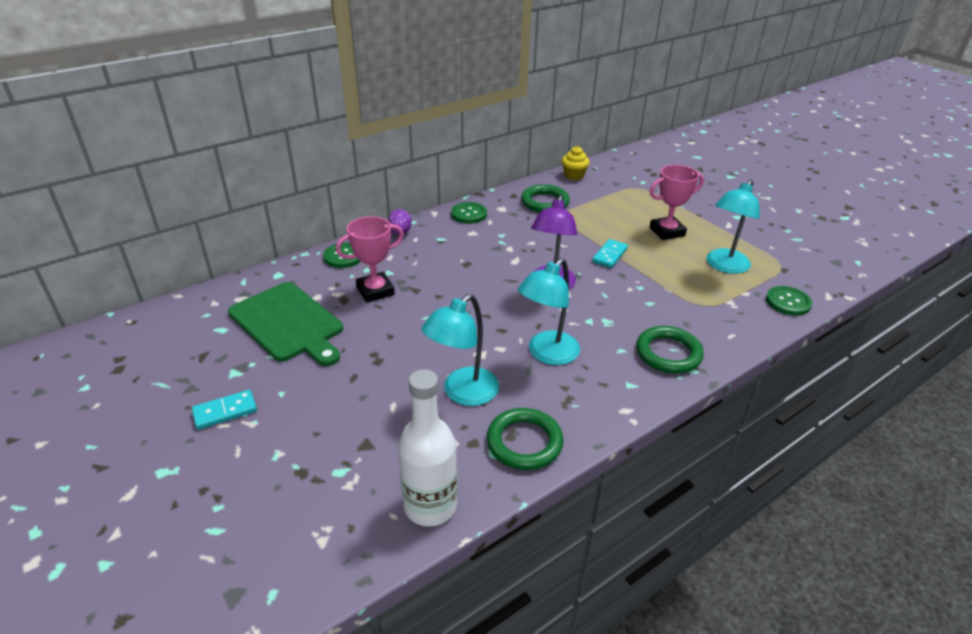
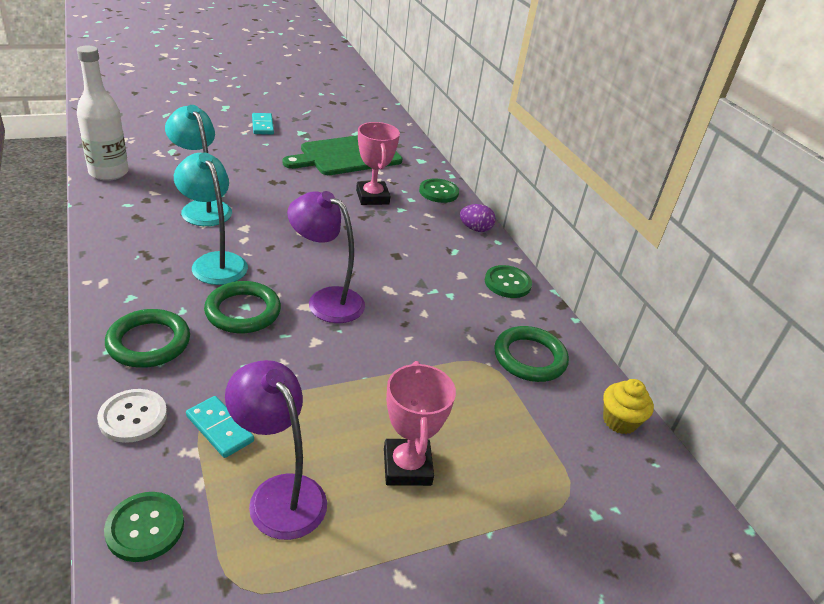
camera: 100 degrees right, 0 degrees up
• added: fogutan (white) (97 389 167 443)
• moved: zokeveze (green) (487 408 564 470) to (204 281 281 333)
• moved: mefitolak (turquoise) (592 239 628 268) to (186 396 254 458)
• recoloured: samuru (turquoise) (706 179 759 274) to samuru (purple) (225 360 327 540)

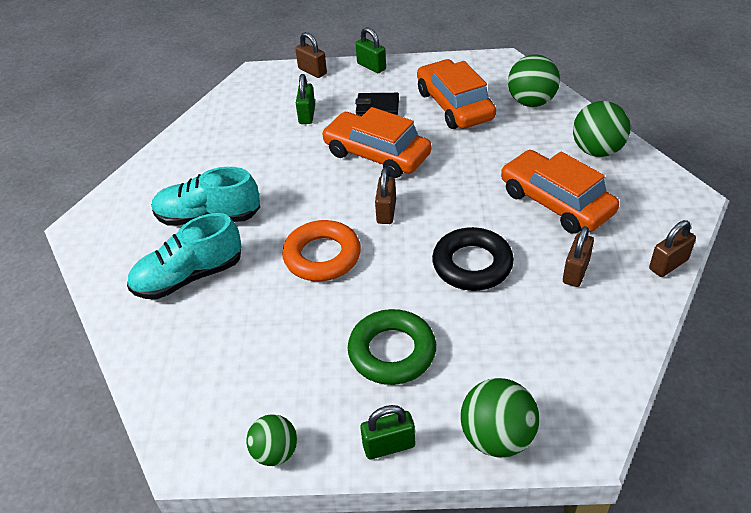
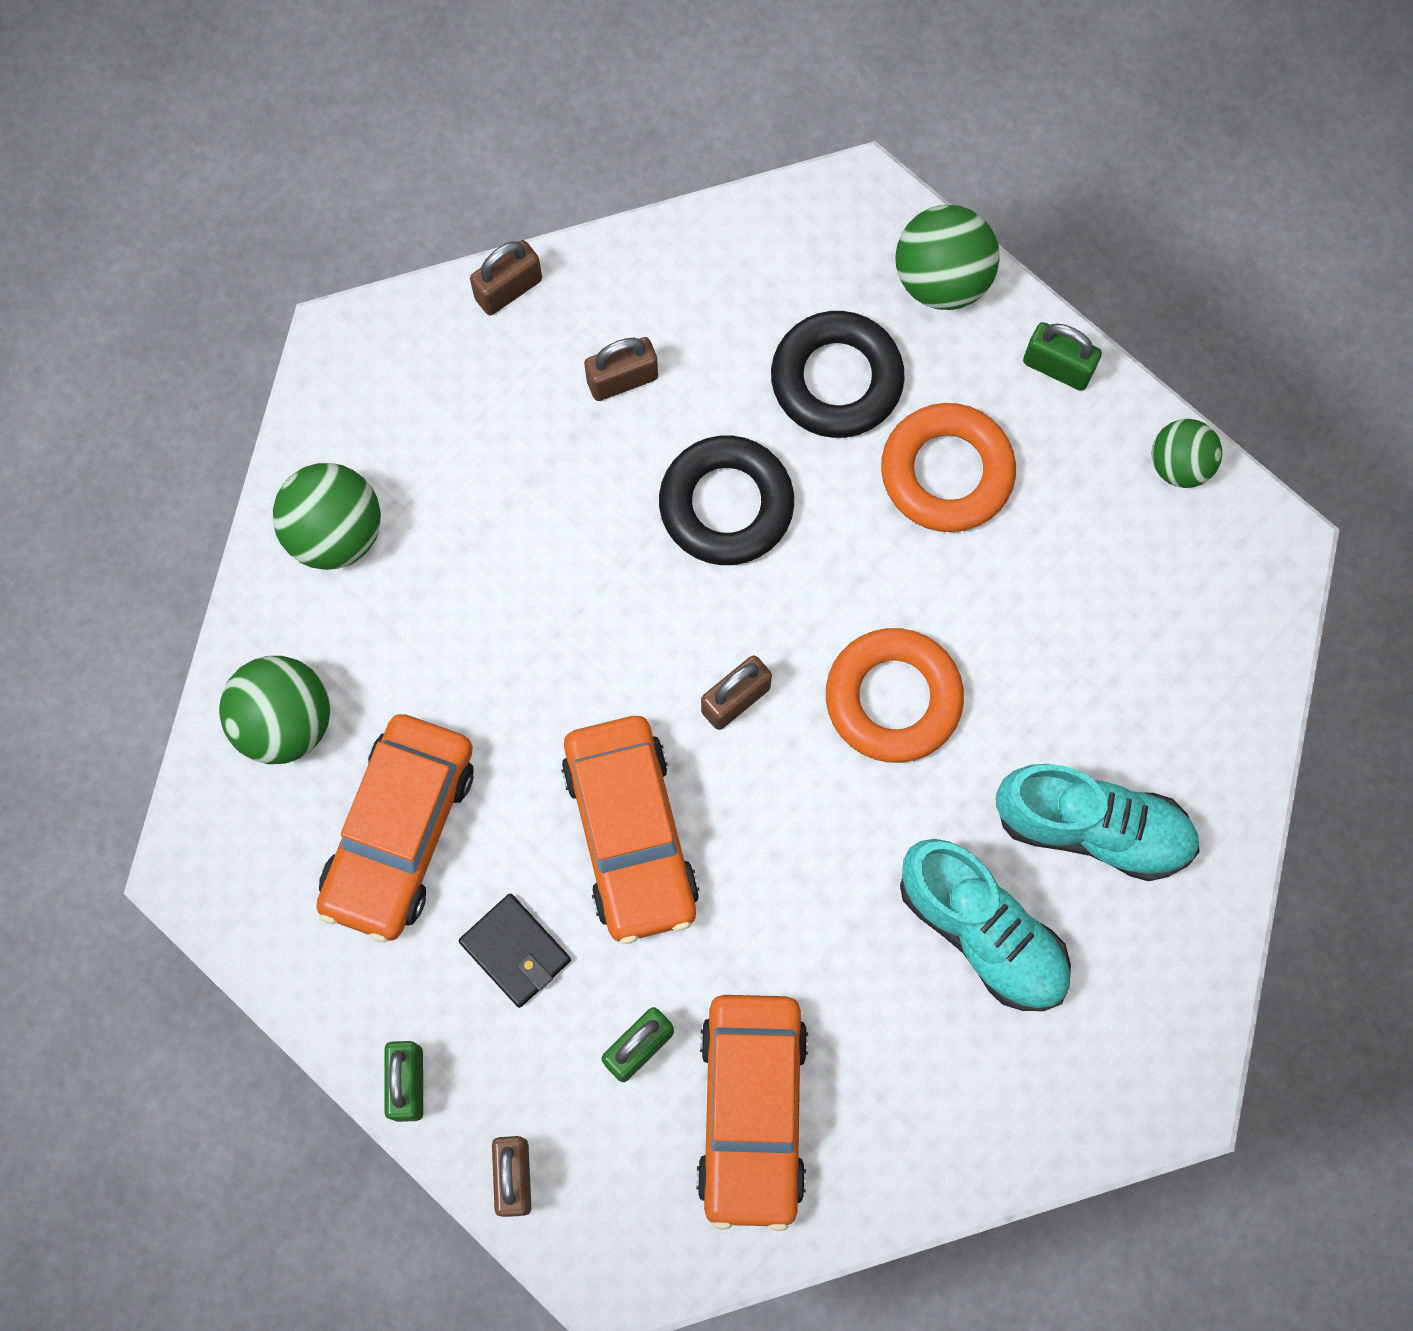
camera: 140 degrees left, 30 degrees up
• added: zokeveze (black) (771 311 905 438)
• moved: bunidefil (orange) (501 150 619 234) to (696 995 808 1231)
• recoloured: zokeveze (green) (348 309 436 385) to zokeveze (orange) (881 403 1016 532)
• turned: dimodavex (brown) (649 220 696 277) = (470 240 542 315) 45 degrees counterclockwise

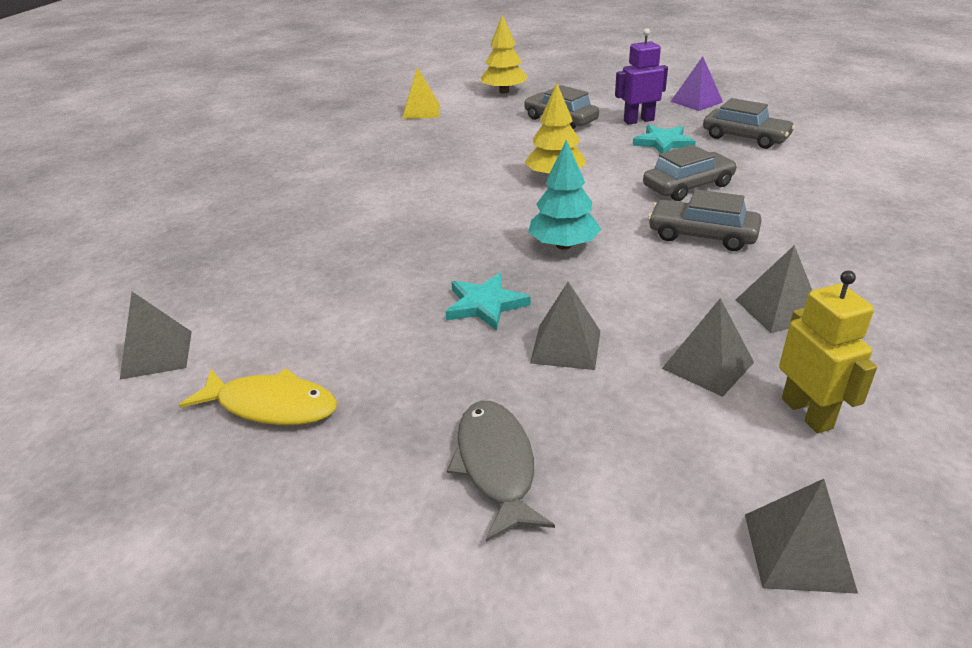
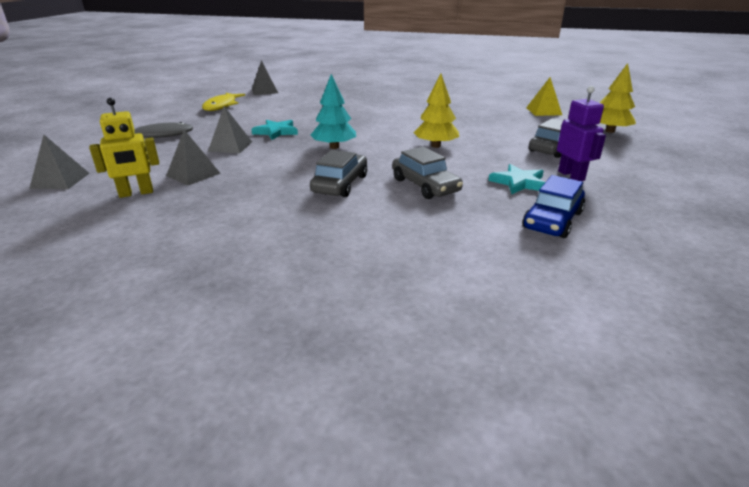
camera: 85 degrees right, 5 degrees down
• removed: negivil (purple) (671 56 723 111)
• removed: negivil (grey) (736 245 812 333)
• recoloured: bunidefil (grey) (703 98 795 149) to bunidefil (blue) (522 175 585 238)

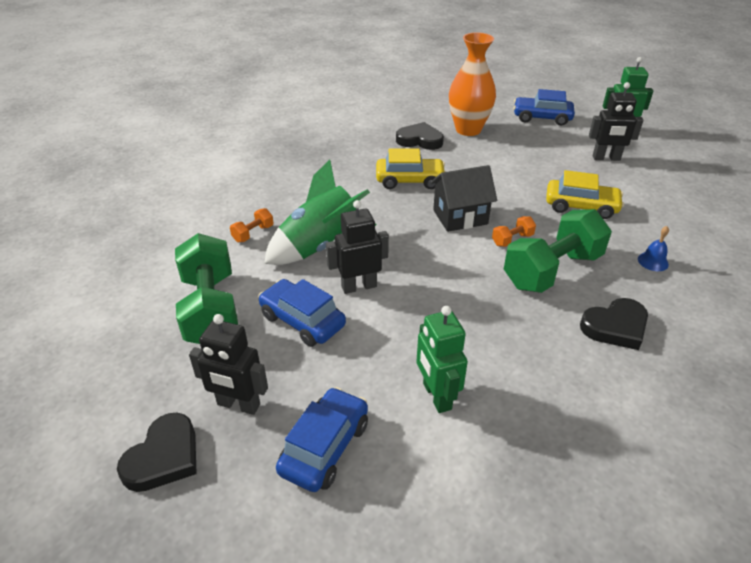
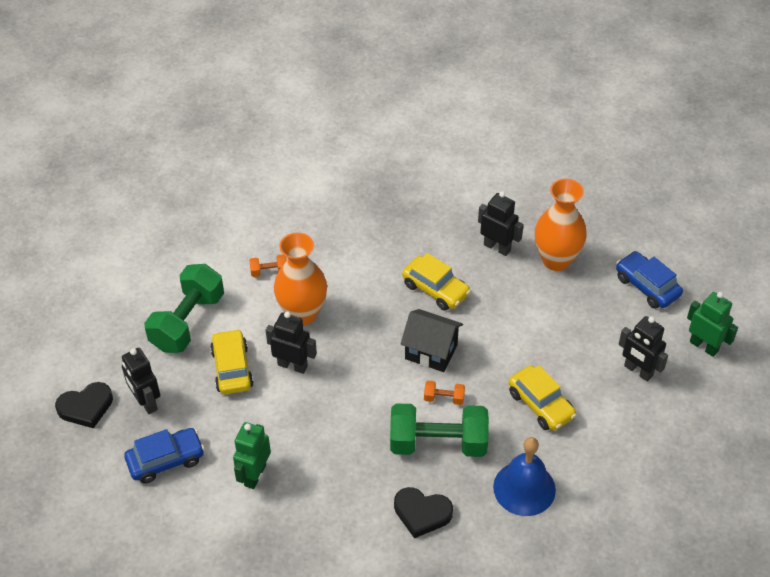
camera: 40 degrees right, 10 degrees up
• replaced: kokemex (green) (264 160 377 265) to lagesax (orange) (274 232 327 325)
• replaced: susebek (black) (396 122 444 150) to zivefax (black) (478 191 524 256)
• recoloured: bunidefil (blue) (258 279 346 347) to bunidefil (yellow) (210 329 254 395)
• resized: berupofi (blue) (638 226 669 271) = (493 437 556 516) x2.22

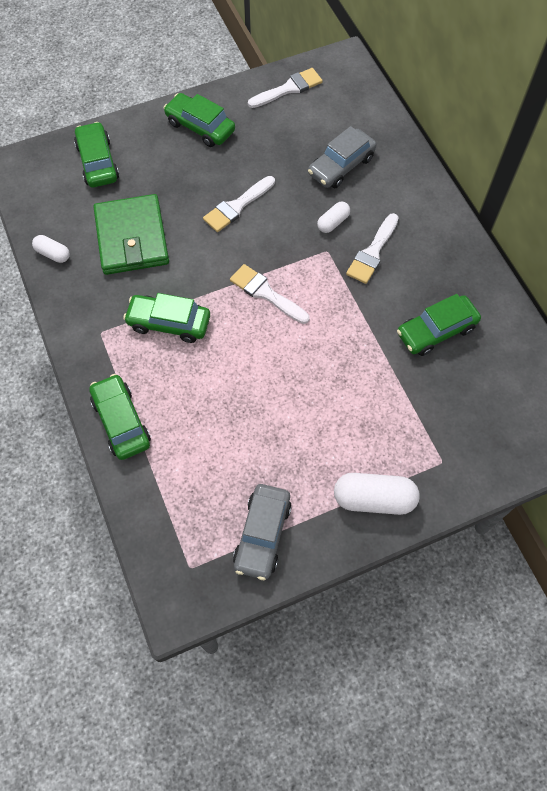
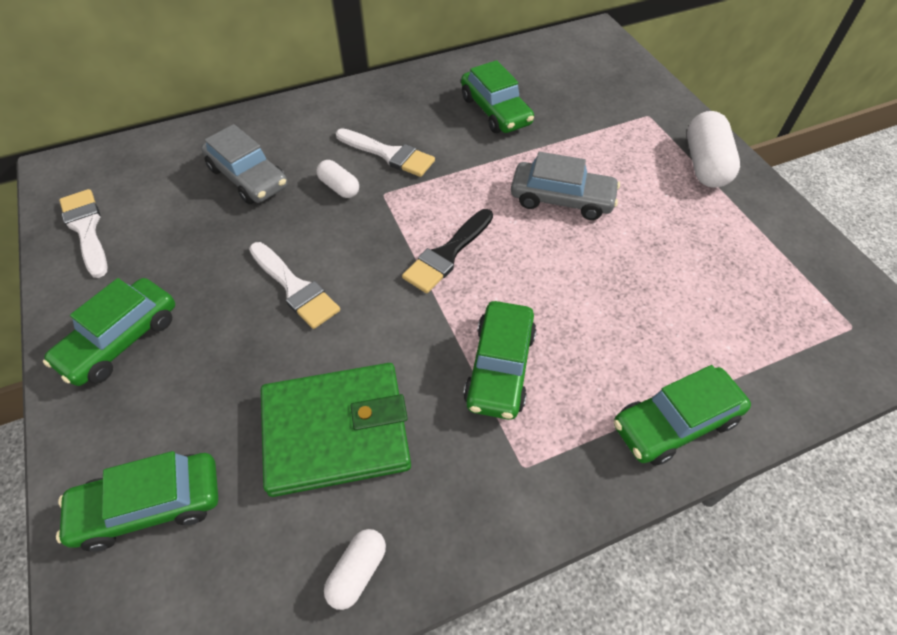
camera: 90 degrees left, 10 degrees down
• moved: bunidefil (grey) (233 484 292 580) to (511 152 620 220)
• recoloured: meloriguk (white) (230 264 310 324) to meloriguk (black) (402 209 493 293)

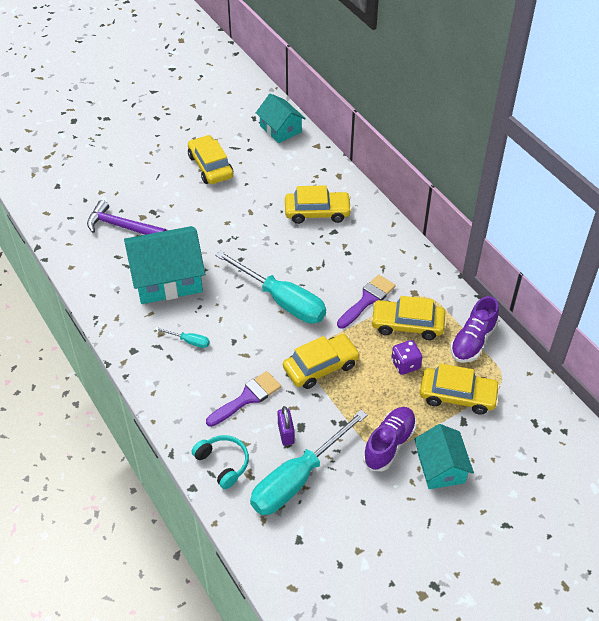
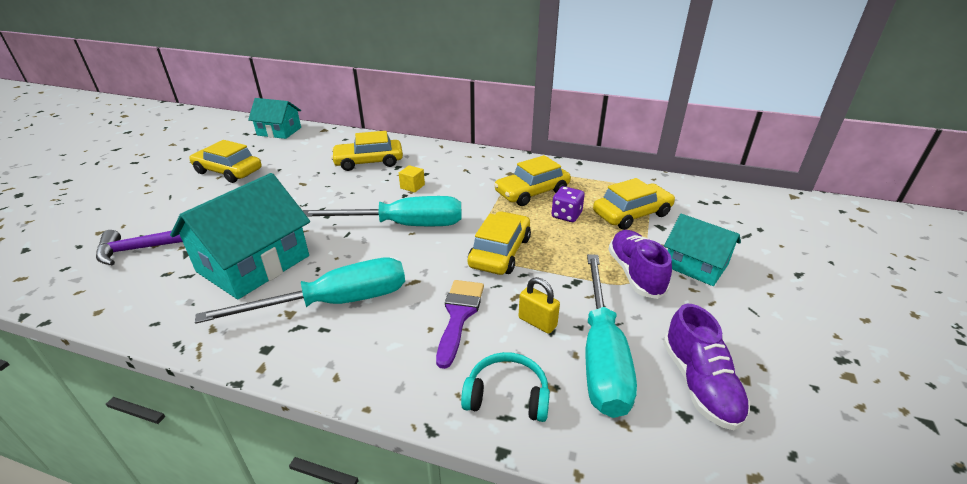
camera: 40 degrees left, 15 degrees down
• removed: meloriguk (purple) (337 275 396 329)
• added: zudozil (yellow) (399 165 425 192)
• moved: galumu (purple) (450 296 499 363) to (663 304 750 430)
• recoloured: dimodavex (purple) (278 406 295 446) to dimodavex (yellow) (519 277 560 334)
• turned: bunidefil (yellow) (285 185 352 224) = (331 131 403 171) 150 degrees counterclockwise
• resized: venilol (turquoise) (155 327 210 348) = (195 258 405 324) x2.42

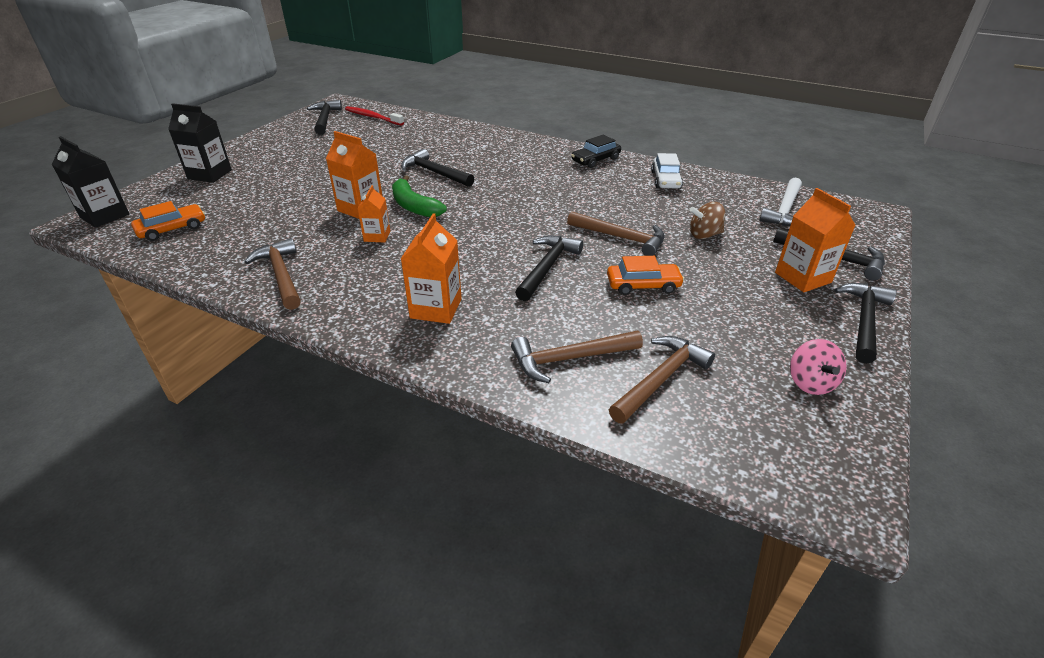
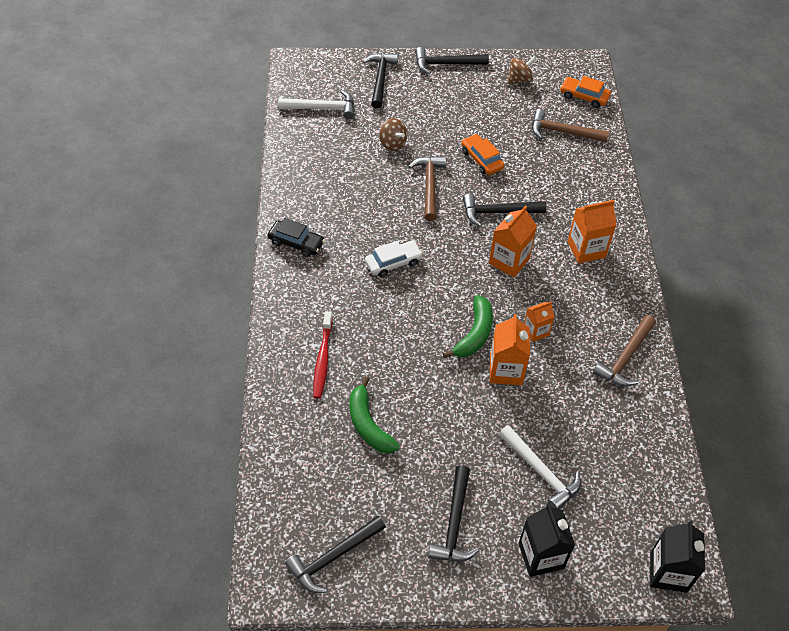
camera: 120 degrees left, 15 degrees up
• removed: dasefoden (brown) (511 331 643 383)
• added: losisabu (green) (349 376 400 453)
• added: dasefoden (white) (499 425 581 509)
• moved: bunidefil (orange) (131 201 205 241) to (560 76 611 108)
• moved: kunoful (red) (345 106 404 126) to (313 311 333 399)
• moved: dasefoden (black) (401 149 474 187) to (428 465 479 562)
• moved: bunidefil (white) (651 153 683 189) to (365 241 423 277)
• moved: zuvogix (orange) (775 188 856 292) to (489 205 537 277)
• recoloured: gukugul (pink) (790 339 847 395) to gukugul (brown) (507 56 536 84)

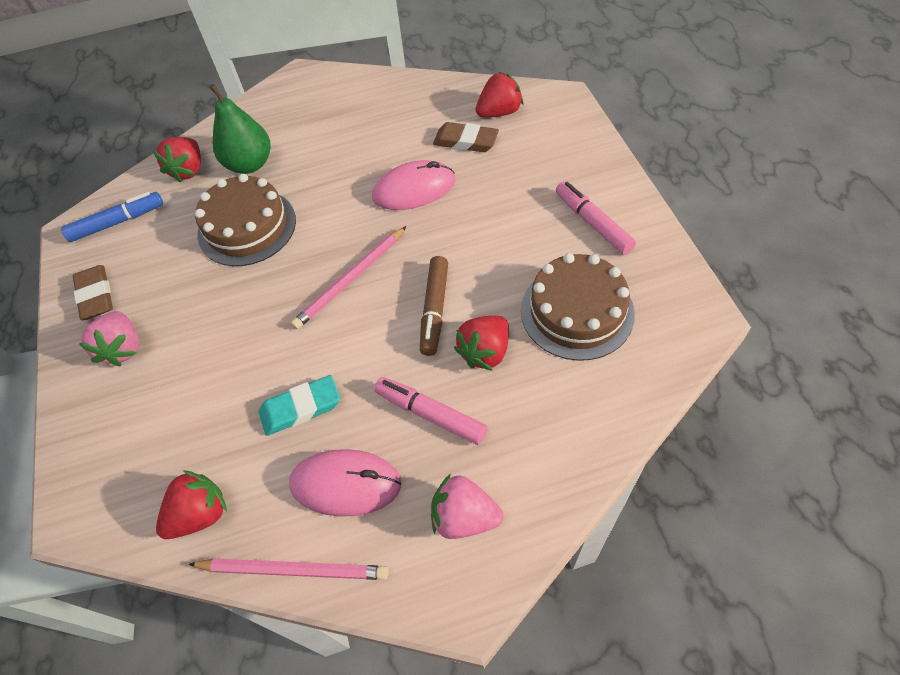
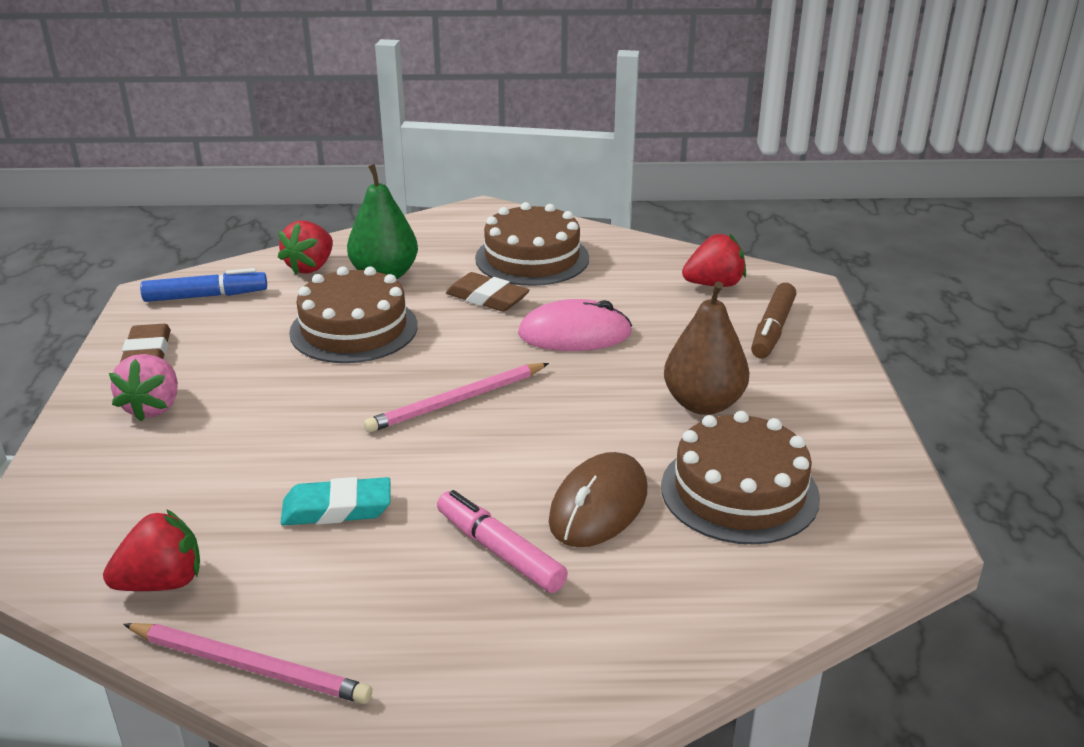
camera: 10 degrees right, 25 degrees down
• removed: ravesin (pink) (289 449 402 517)
• removed: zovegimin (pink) (431 474 504 539)
• removed: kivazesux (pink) (556 181 636 255)
• added: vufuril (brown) (475 202 589 286)
• added: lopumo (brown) (664 281 749 415)
• moved: kivazesux (brown) (420 256 448 356) to (751 283 796 358)
• moved: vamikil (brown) (433 122 499 152) to (446 272 530 312)
• replaced: zovegimin (red) (454 316 509 371) to ravesin (brown) (549 452 647 547)

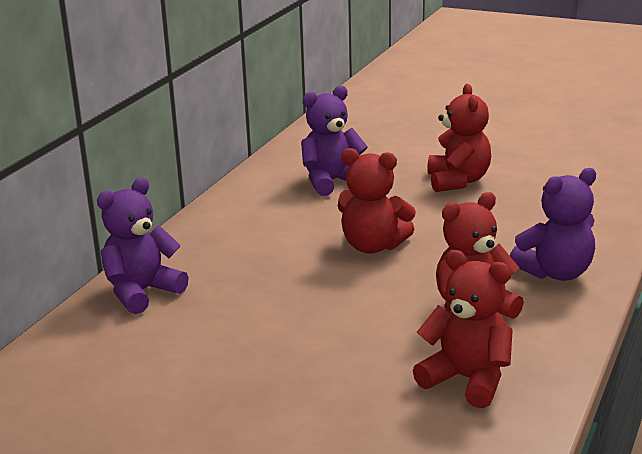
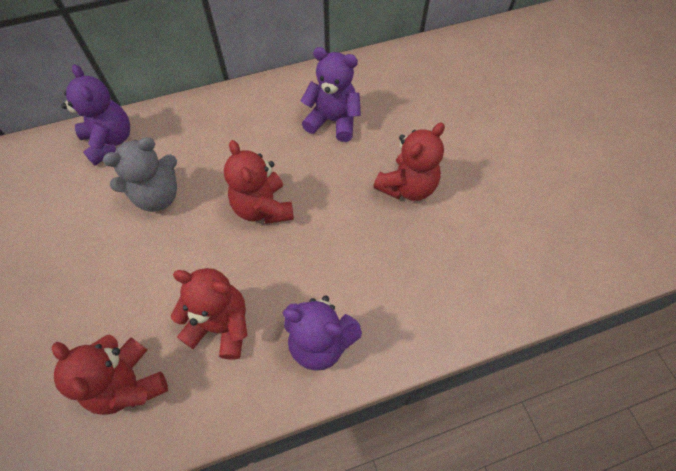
camera: 45 degrees right, 35 degrees up
• added: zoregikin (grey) (103 137 177 212)
• turned: zoregikin (purple) (97 177 189 314) = (61 64 130 166) 60 degrees clockwise
• turned: zoregikin (red) (413 250 513 408) = (52 335 168 415) 150 degrees clockwise

